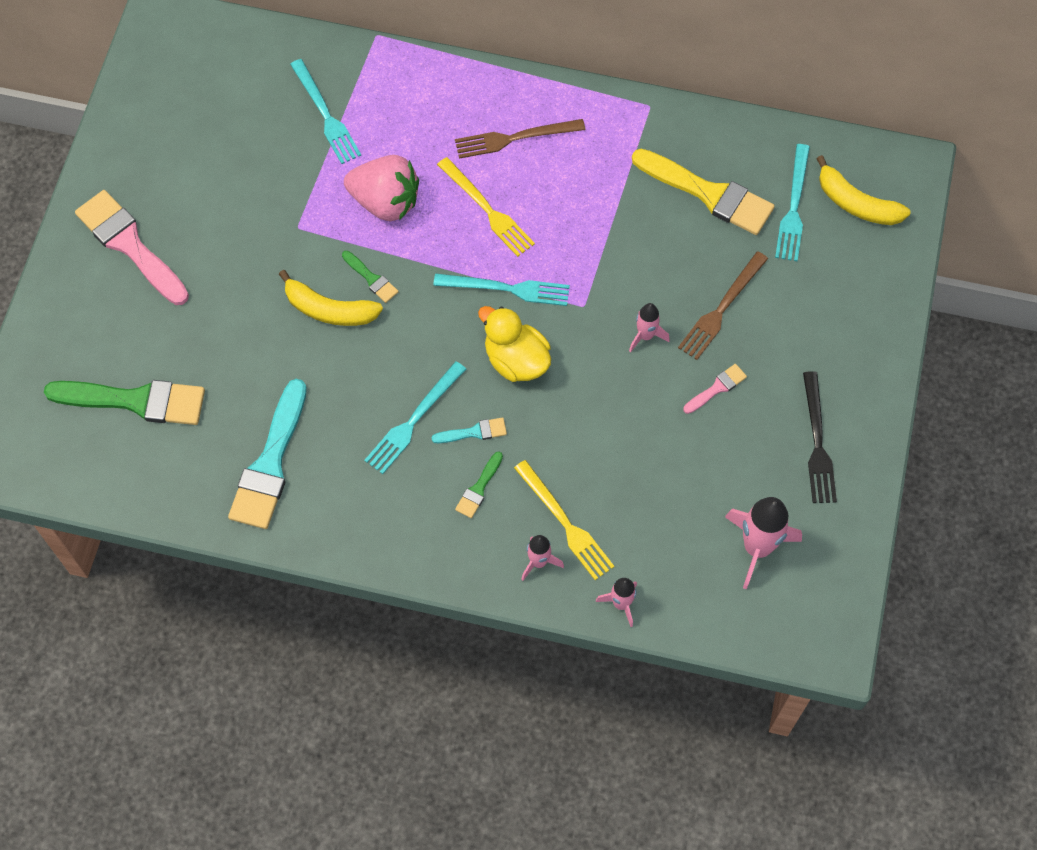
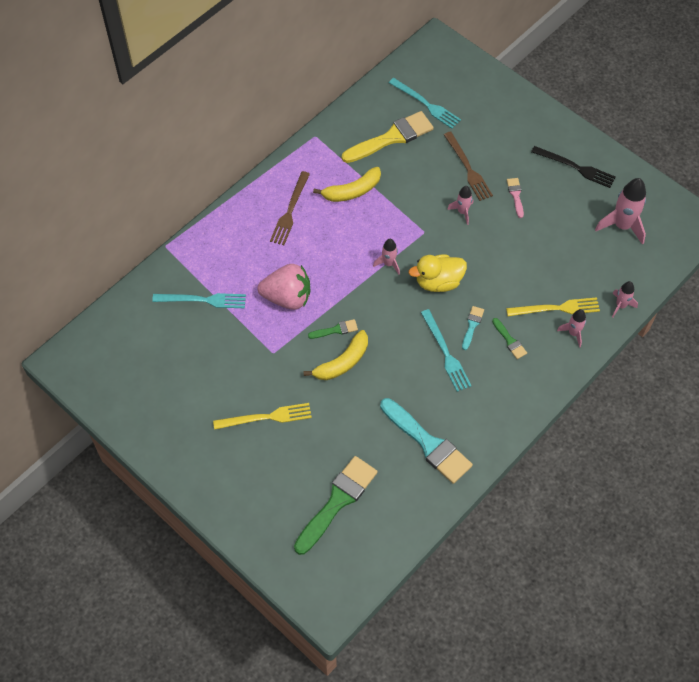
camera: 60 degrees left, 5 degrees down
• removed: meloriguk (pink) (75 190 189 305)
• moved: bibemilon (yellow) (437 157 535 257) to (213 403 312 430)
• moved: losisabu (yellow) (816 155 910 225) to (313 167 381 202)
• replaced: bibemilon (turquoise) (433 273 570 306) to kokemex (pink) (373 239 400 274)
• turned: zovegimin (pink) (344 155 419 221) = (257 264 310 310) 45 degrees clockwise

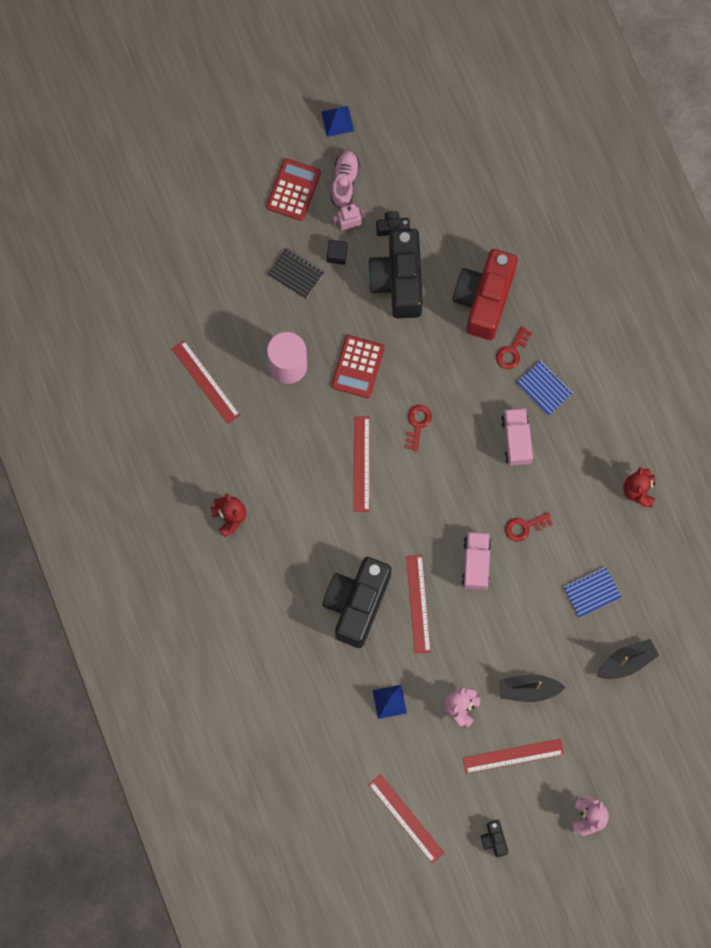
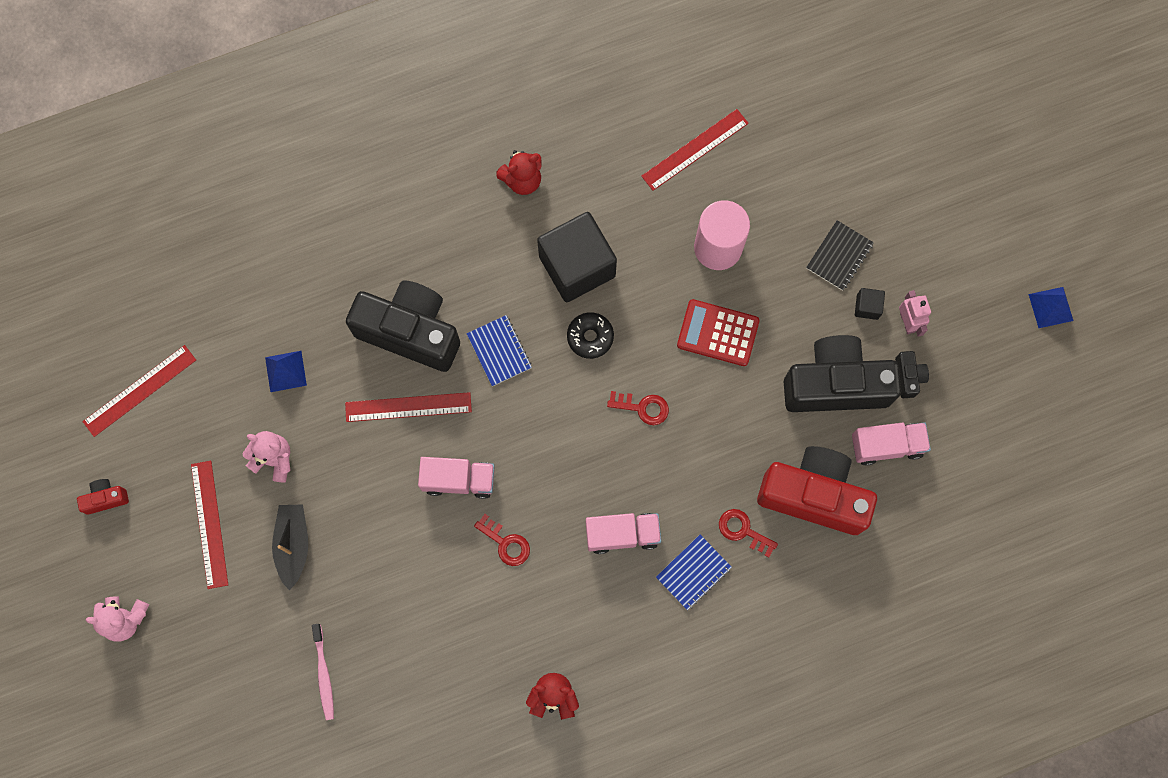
camera: 90 degrees right, 0 degrees up
• removed: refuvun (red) (266 158 321 221)
• removed: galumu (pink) (331 151 360 209)
• added: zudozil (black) (537 212 617 302)
• added: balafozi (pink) (852 422 931 466)
• moved: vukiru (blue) (563 566 622 618) to (467 315 532 386)
• replaced: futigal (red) (354 417 370 512) to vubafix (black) (567 312 614 359)
• replaced: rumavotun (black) (596 639 659 679) to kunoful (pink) (312 624 334 720)
• recoloured: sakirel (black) (480 820 508 857) to sakirel (red) (77 479 129 515)
• turned: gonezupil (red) (505 512 553 542) = (474 514 530 566) 150 degrees clockwise

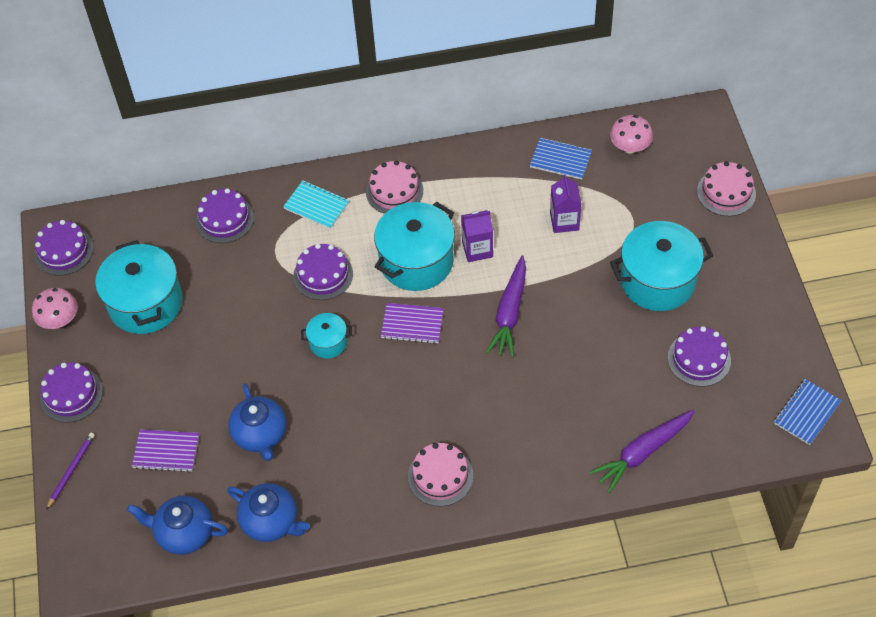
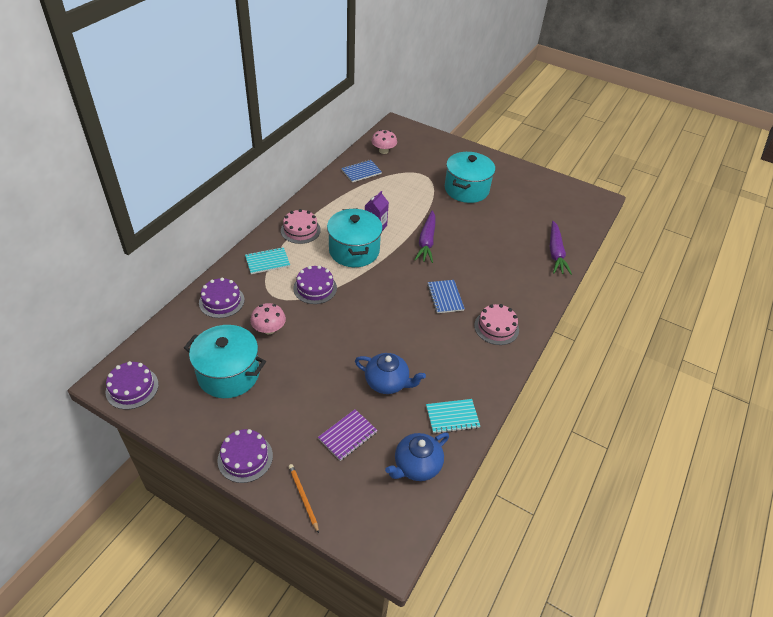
camera: 55 degrees left, 10 degrees down
• removed: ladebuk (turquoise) (301 313 352 358)
• removed: vukiru (purple) (381 303 444 344)
• removed: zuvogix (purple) (550 175 581 233)
• removed: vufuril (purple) (668 326 731 387)
• removed: vufuril (pink) (697 161 756 216)
• moved: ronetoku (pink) (32 288 78 329) to (250 303 286 334)
• moved: vukiru (blue) (774 379 841 445) to (427 280 465 313)
• replaced: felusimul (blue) (227 483 310 542) to vukiru (turquoise) (426 399 480 434)
• recoloured: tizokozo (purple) (46 433 95 510) to tizokozo (orange) (288 464 319 533)
• turned: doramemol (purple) (486 255 526 358) = (415 210 435 263) 45 degrees clockwise

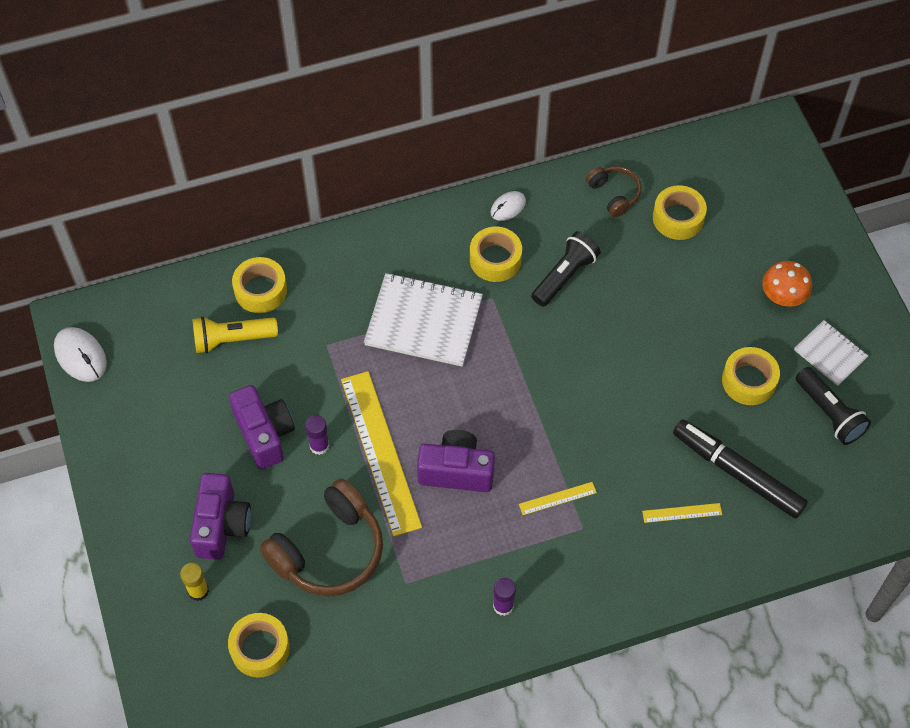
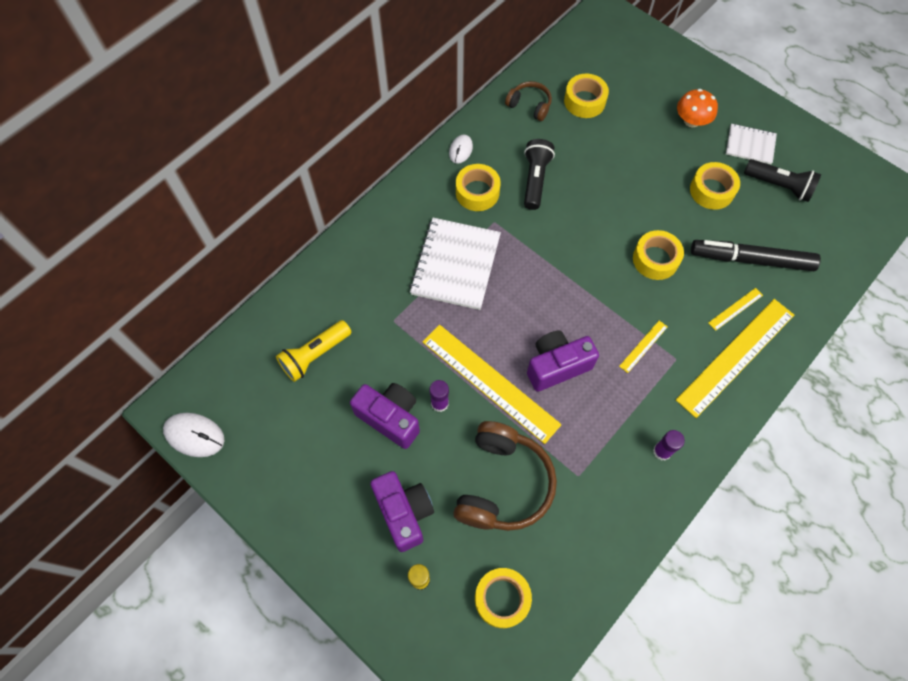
camera: 30 degrees left, 5 degrees up
• added: futigal (yellow) (676 299 794 418)
• moved: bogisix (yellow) (232 257 287 313) to (633 230 684 280)
• turned: vukiru (white) (364 273 483 367) = (410 218 501 310) 60 degrees counterclockwise

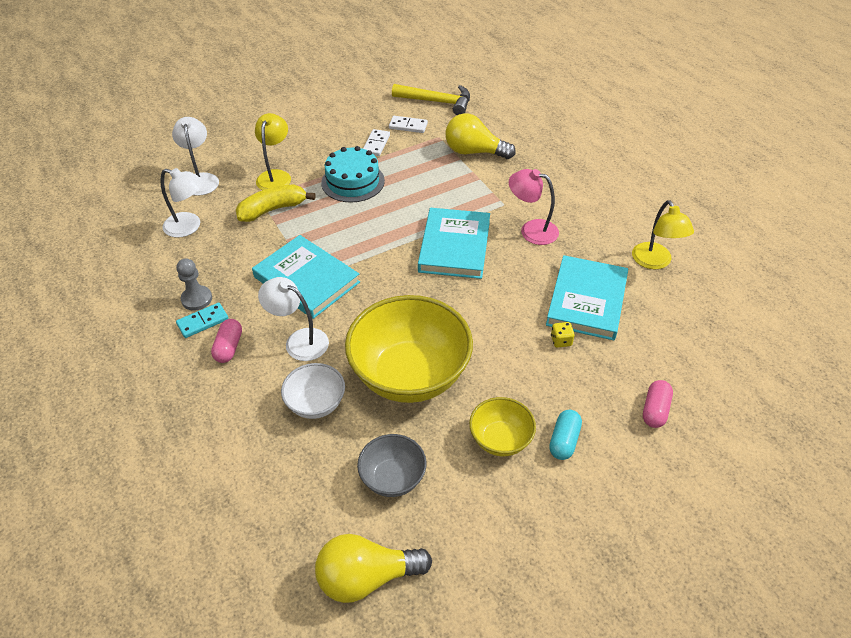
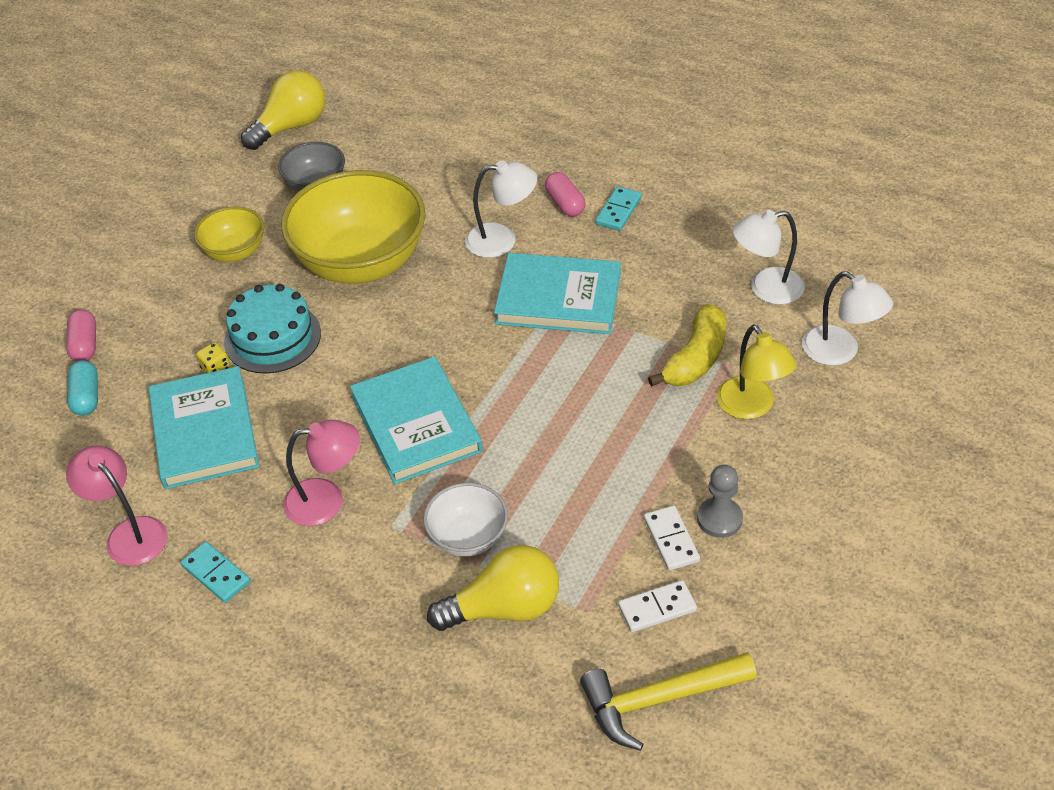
camera: 150 degrees right, 0 degrees up
• added: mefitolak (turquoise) (180 542 251 603)
• moved: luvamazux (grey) (176 258 212 311) to (697 465 743 538)
• moved: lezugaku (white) (281 363 345 419) to (423 483 508 557)
• moved: vufuril (turquoise) (321 146 385 203) to (224 284 321 374)
• moved: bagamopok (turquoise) (549 410 582 460) to (67 361 98 416)
• recoloured: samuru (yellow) (632 200 694 269) to samuru (pink) (66 446 168 566)

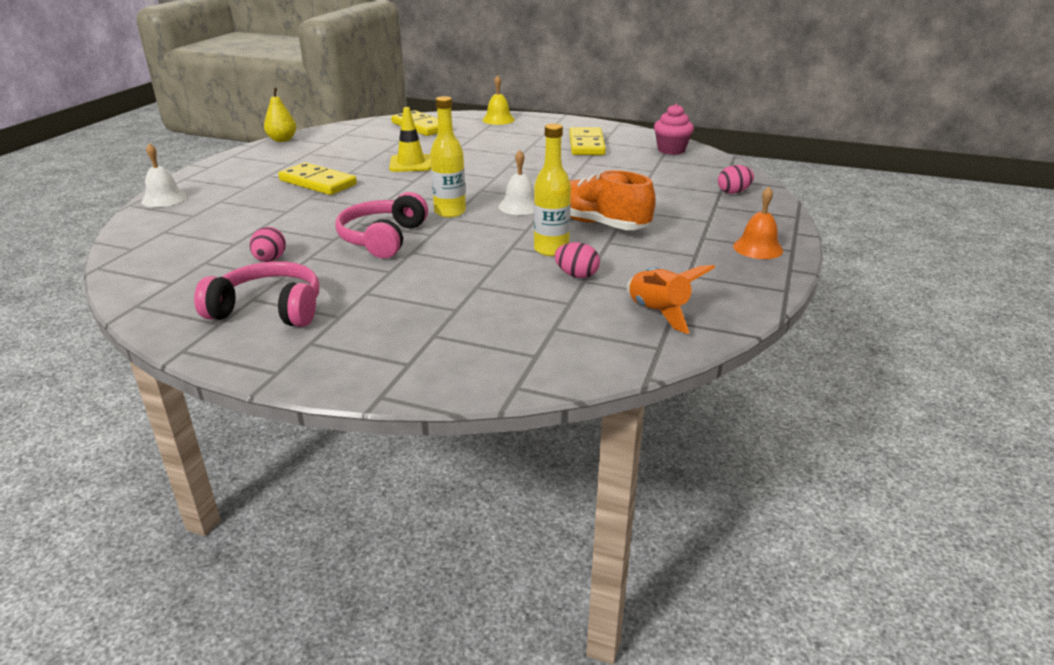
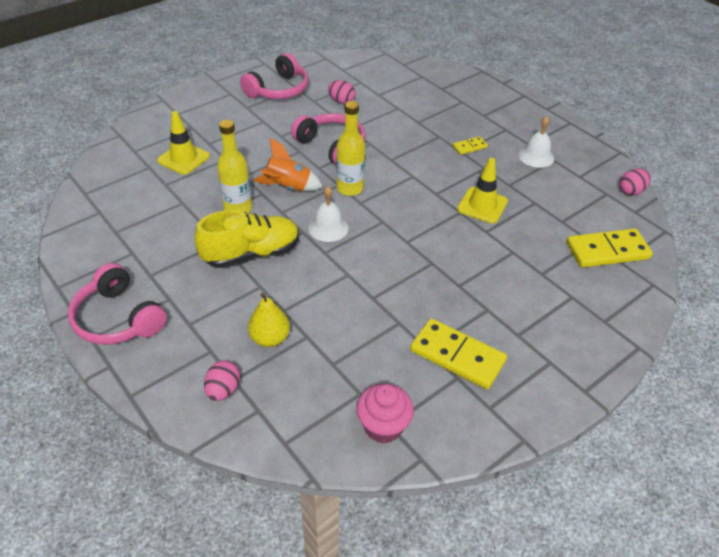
camera: 120 degrees right, 15 degrees up
• removed: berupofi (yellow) (482 75 515 125)
• added: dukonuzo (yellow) (157 111 210 175)
• moved: berupofi (white) (141 143 187 207) to (518 116 554 168)
• moved: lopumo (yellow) (264 87 296 142) to (248 293 290 347)
• moved: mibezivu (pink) (555 242 600 278) to (620 168 651 195)
• moved: kokemex (orange) (627 265 715 334) to (253 138 323 191)
• replaced: berupofi (orange) (733 187 783 259) to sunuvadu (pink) (68 263 167 345)
• recoloured: galumu (orange) (570 170 656 230) to galumu (yellow) (195 210 299 268)
• resized: mefitolak (yellow) (278 162 357 195) = (452 136 488 155) x0.50

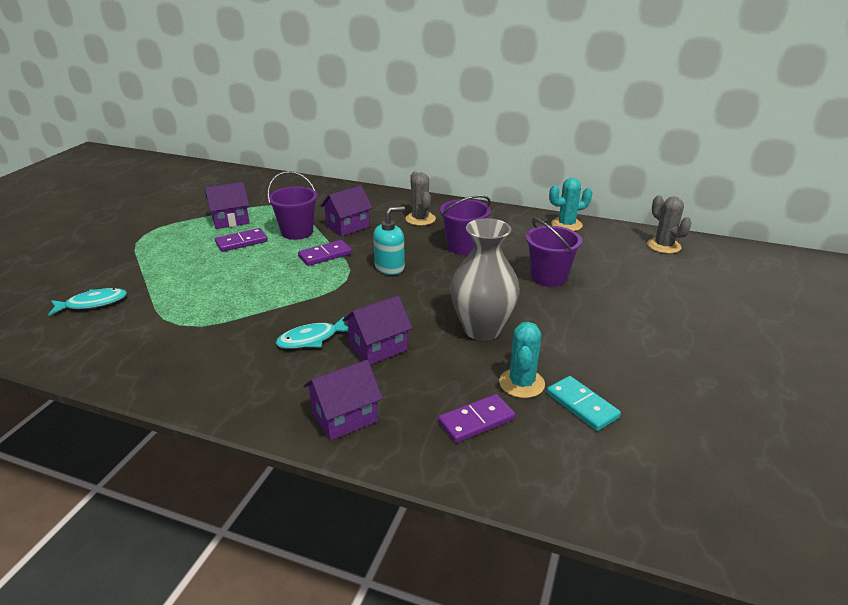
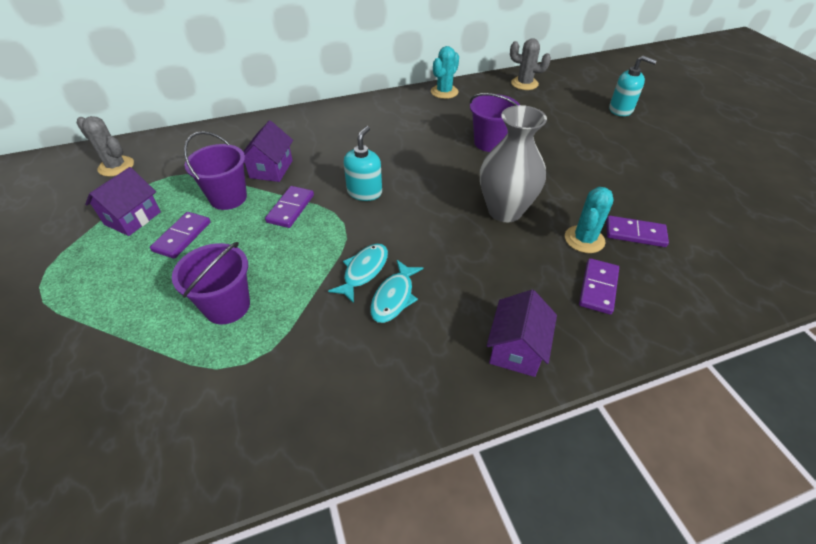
camera: 40 degrees left, 15 degrees up
• removed: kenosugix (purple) (343 295 413 365)
• added: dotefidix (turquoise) (609 56 657 116)
• moved: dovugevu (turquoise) (48 288 127 316) to (328 244 388 303)
• moved: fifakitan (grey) (405 172 436 226) to (77 116 134 177)
• moved: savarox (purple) (440 195 491 255) to (172 242 250 324)
• recoloured: mefitolak (turquoise) (547 376 621 431) to mefitolak (purple) (606 216 669 247)
• turned: fifakitan (turquoise) (499 322 545 398) = (565 187 614 253) 60 degrees clockwise

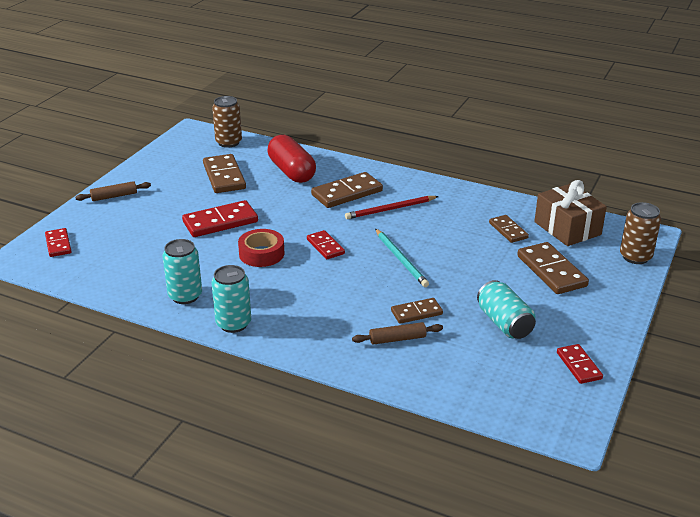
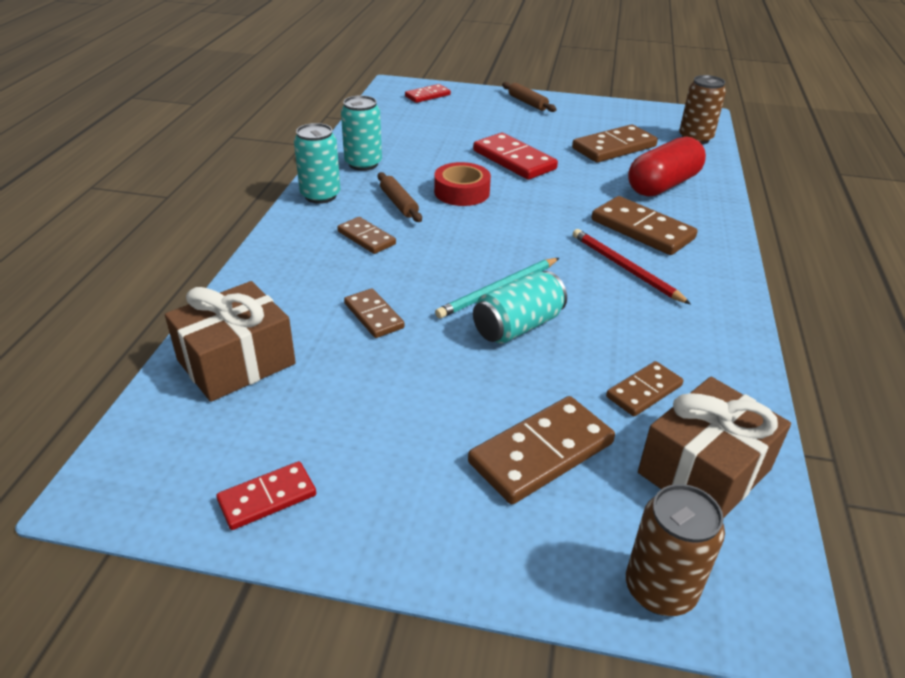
camera: 75 degrees right, 5 degrees up
• removed: mefitolak (red) (307 230 345 259)
• added: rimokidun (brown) (165 281 296 402)
• added: mefitolak (brown) (337 217 396 254)
• moved: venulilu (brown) (352 322 443 345) to (378 172 422 222)
• moved: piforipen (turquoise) (477 280 536 339) to (473 271 567 344)

